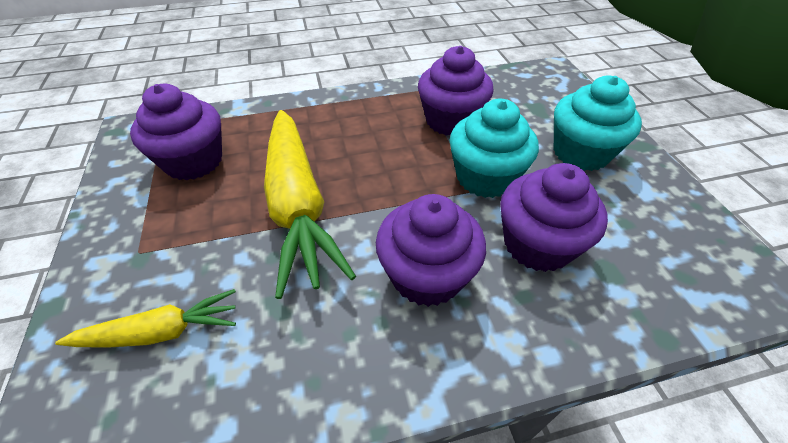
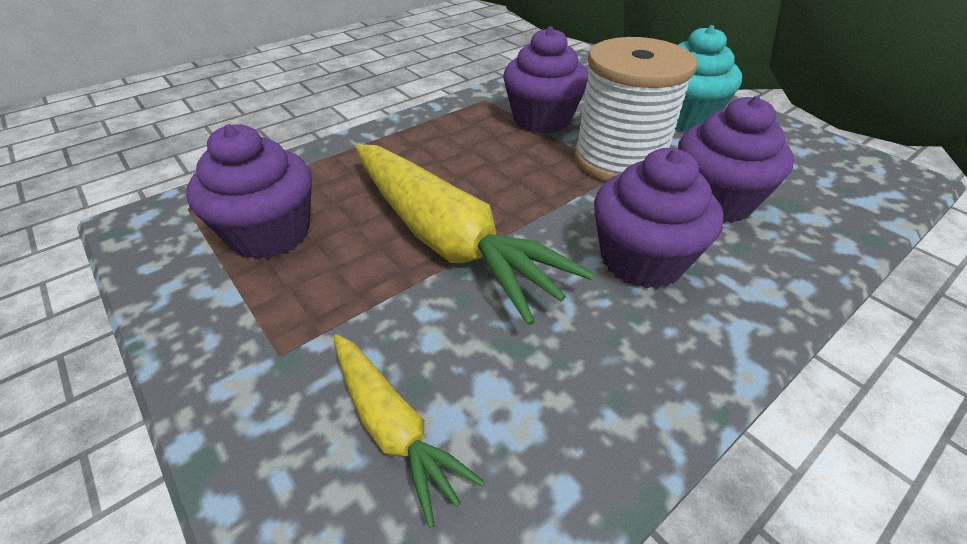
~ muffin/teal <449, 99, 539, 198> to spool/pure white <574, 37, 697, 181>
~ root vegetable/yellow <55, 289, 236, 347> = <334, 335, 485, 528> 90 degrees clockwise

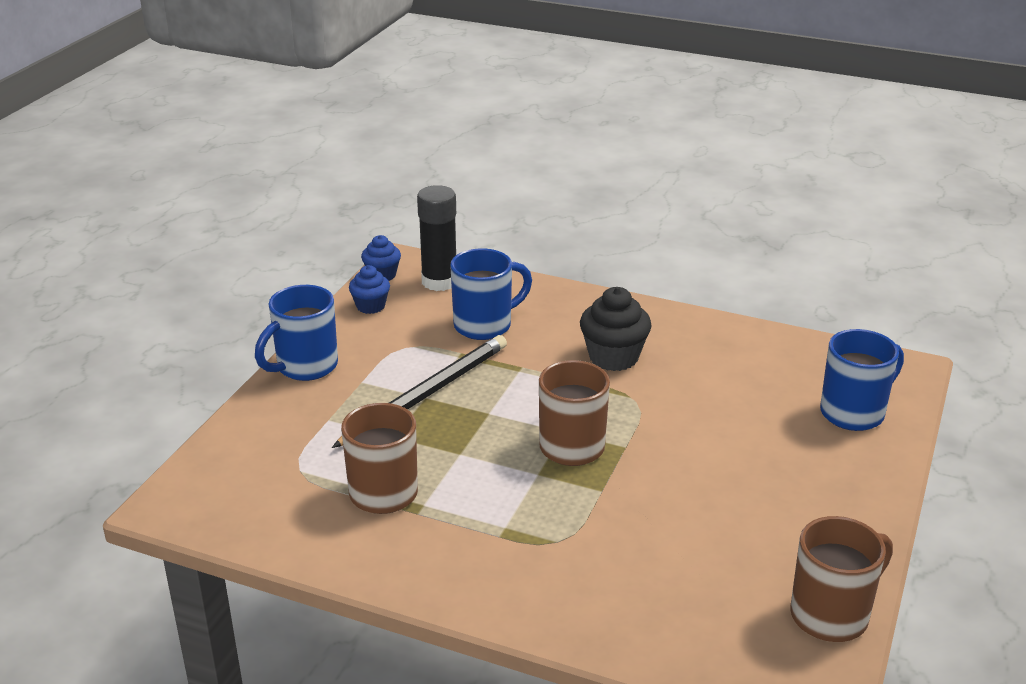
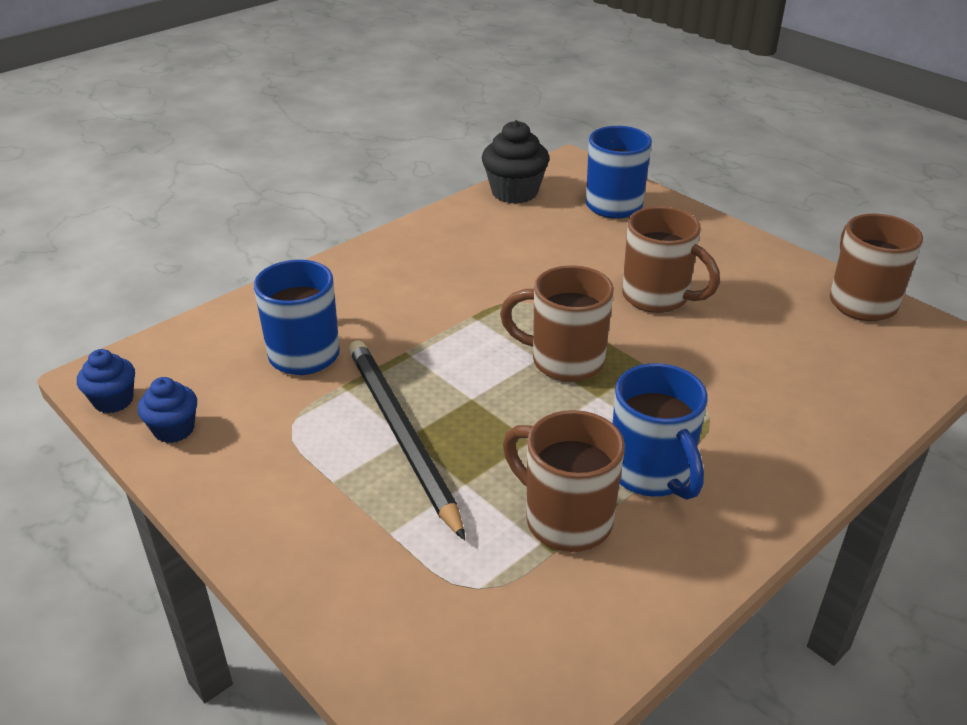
- glue stick/ebony <417, 185, 456, 291>
~ coffee mug/royal blue <255, 285, 338, 381> to <613, 363, 708, 500>
~ muffin/ebony <580, 287, 652, 371> to <482, 120, 550, 204>
+ coffee mug/dark brown <622, 206, 720, 313>

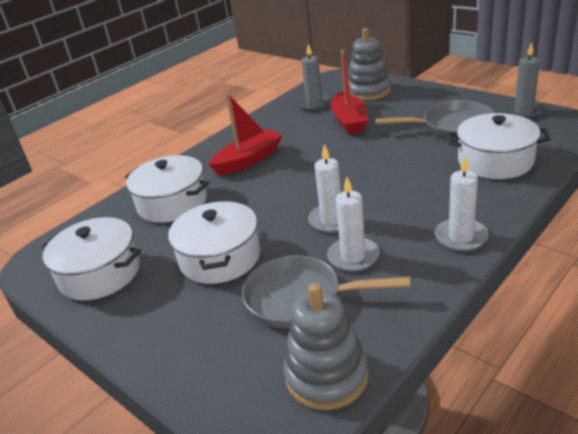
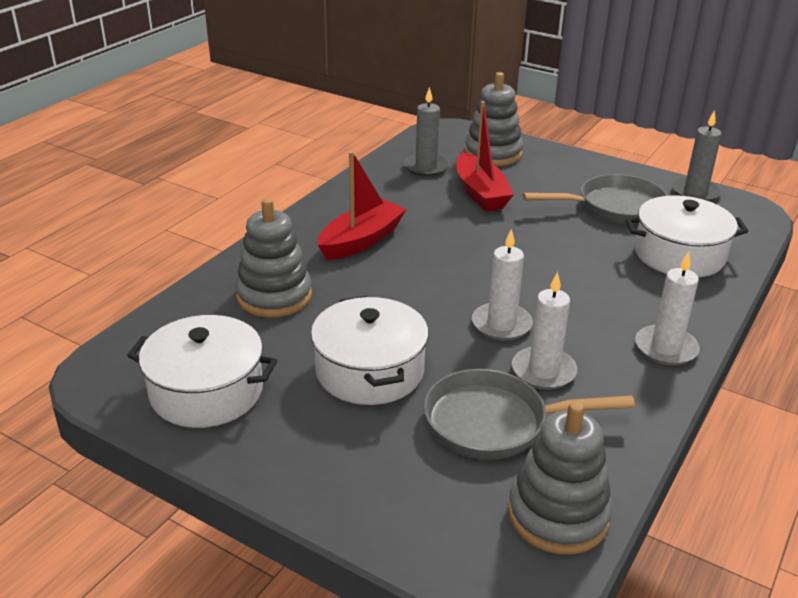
~ stockpot/pure white <125, 155, 209, 223> to ring stacker/ash-grey <235, 198, 312, 318>

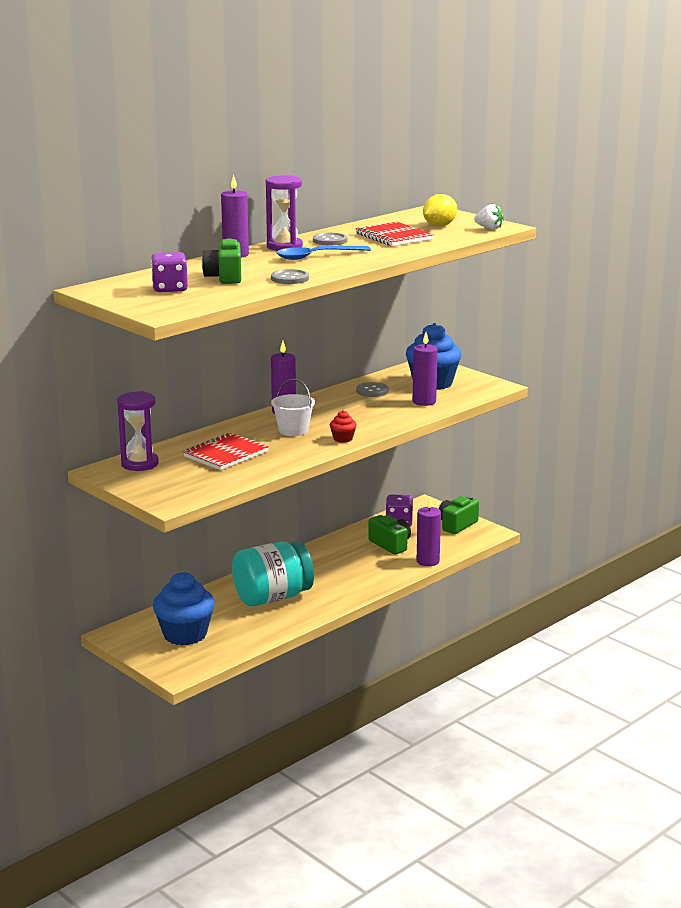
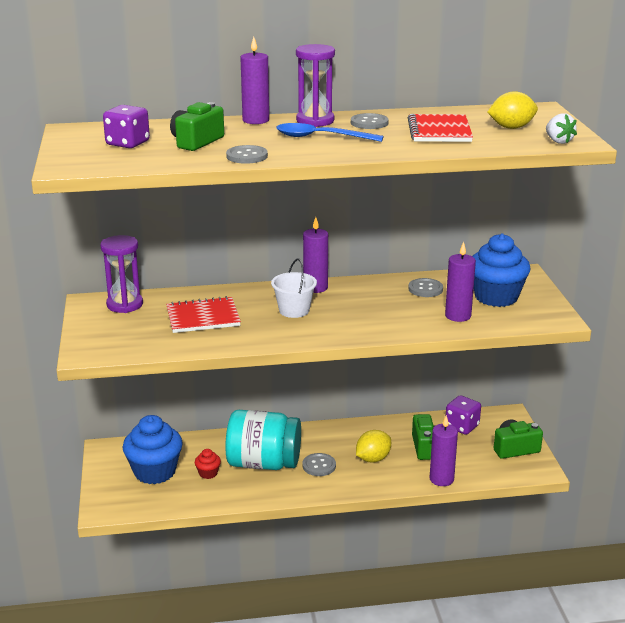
~ muffin/red <330, 410, 357, 443> to <195, 449, 221, 479>
+ lemon/yellow <356, 430, 391, 463>
+ sewing button/ash-grey <302, 453, 336, 476>

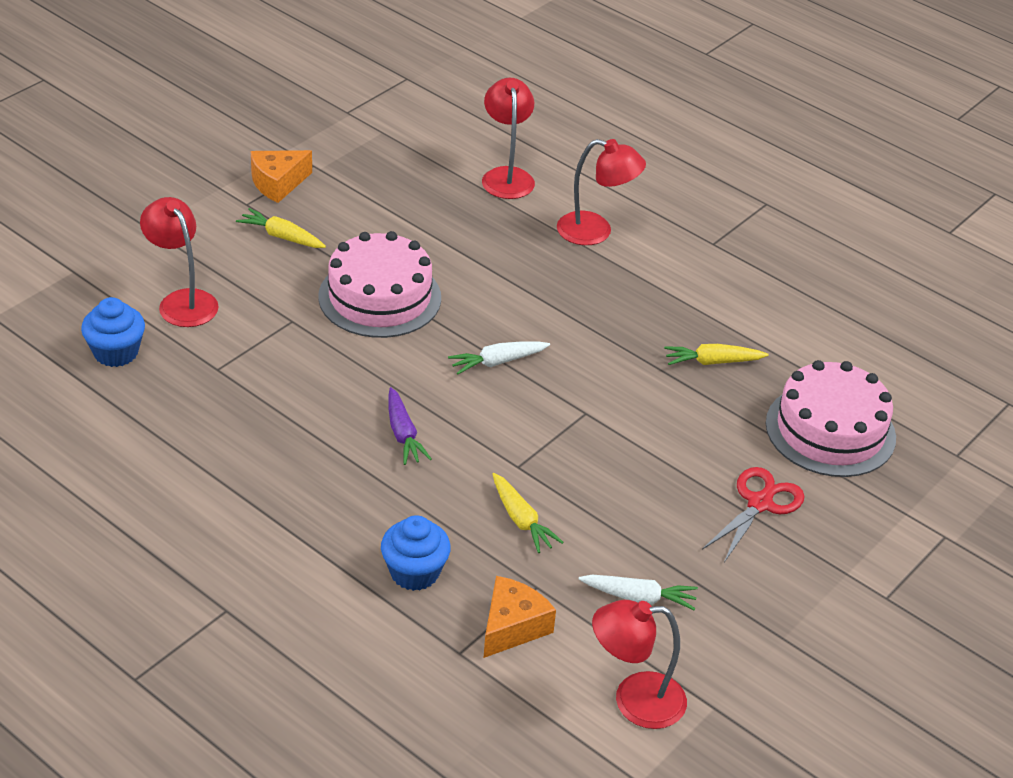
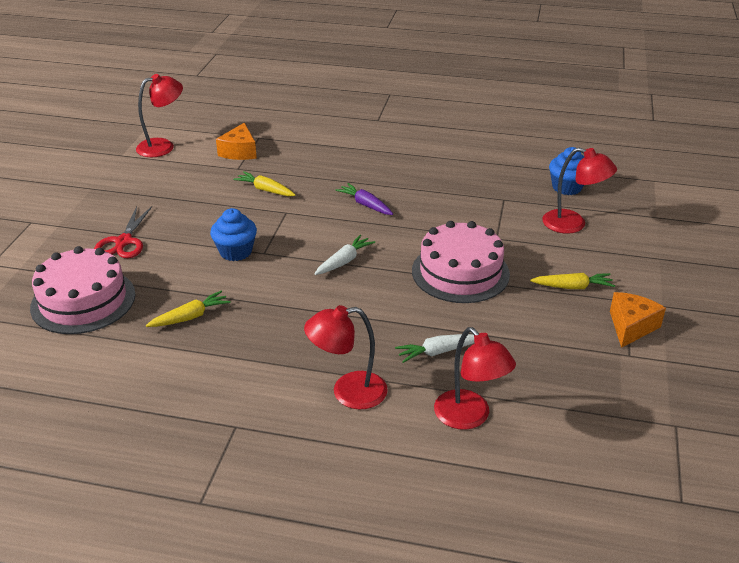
~ muffin/royal blue <381, 515, 451, 591> to <210, 208, 257, 261>
~ root vegetable/pure white <578, 575, 698, 610> to <395, 334, 474, 363>

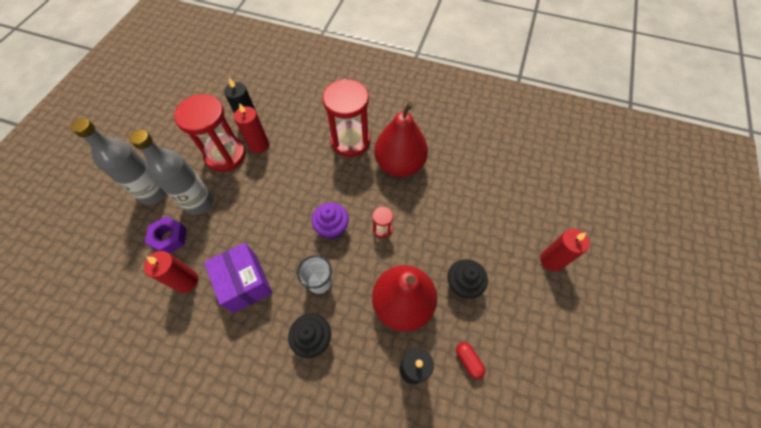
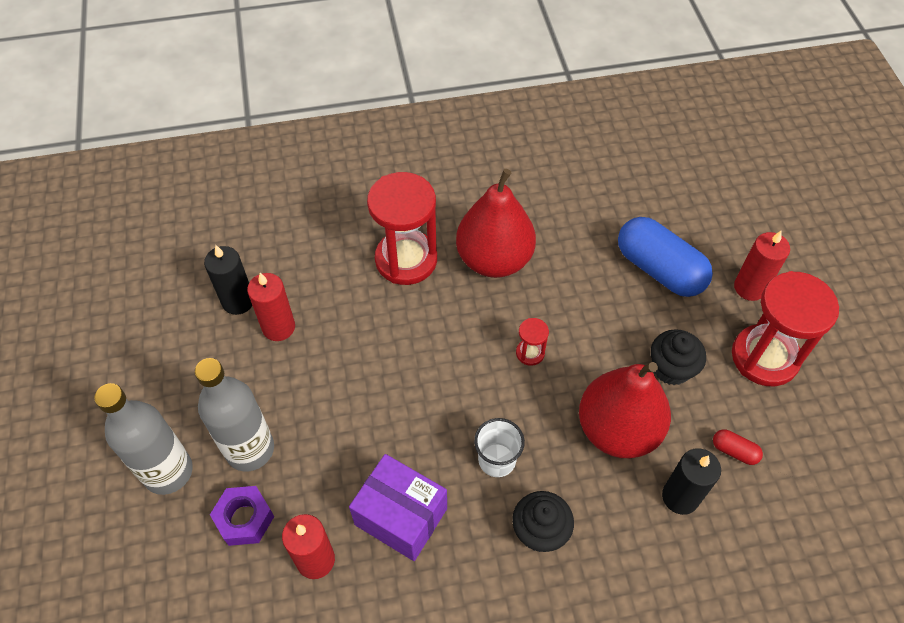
~ hourglass/red <174, 94, 246, 172> to <732, 271, 839, 386>
- muffin/purple <312, 203, 349, 239>
+ pill shape/royal blue <618, 217, 713, 297>

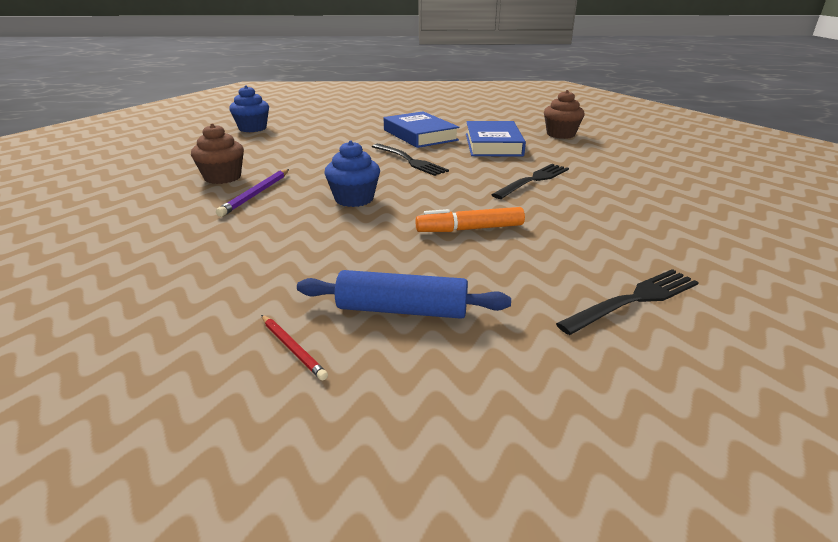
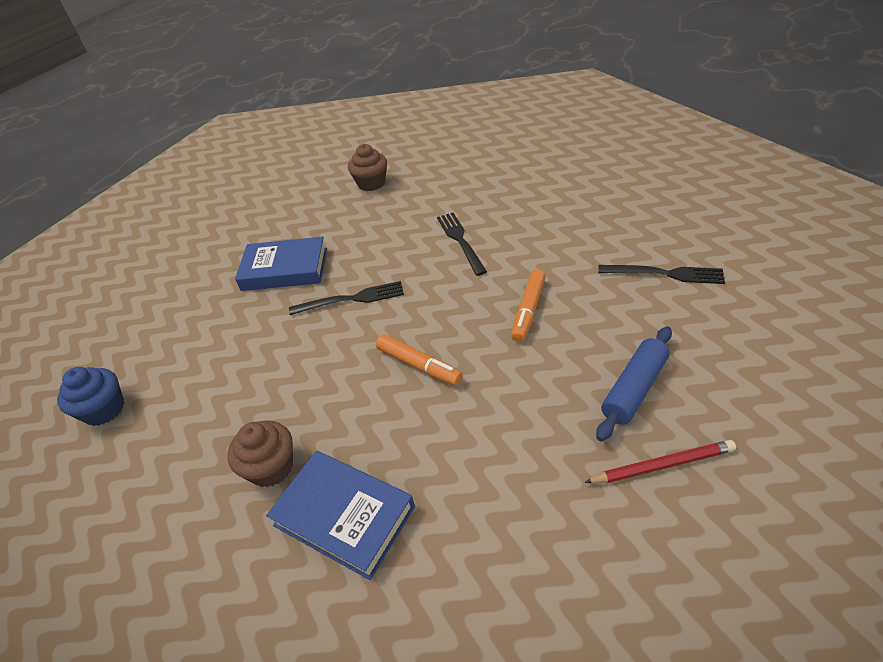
~ hardback/royal blue <466, 121, 526, 156> to <266, 451, 415, 580>
~ muffin/royal blue <325, 141, 380, 207> to felt pen/bright orange <376, 334, 463, 386>
- wooden pencil/purple <216, 169, 289, 217>
~ table fork/ebony <556, 269, 699, 335> = <598, 265, 725, 284> 105 degrees clockwise
~ wooden pencil/red <261, 315, 328, 381> = <584, 440, 736, 483> x1.59

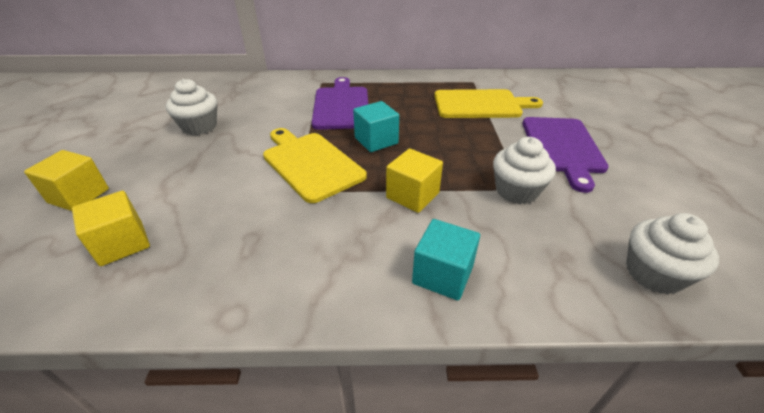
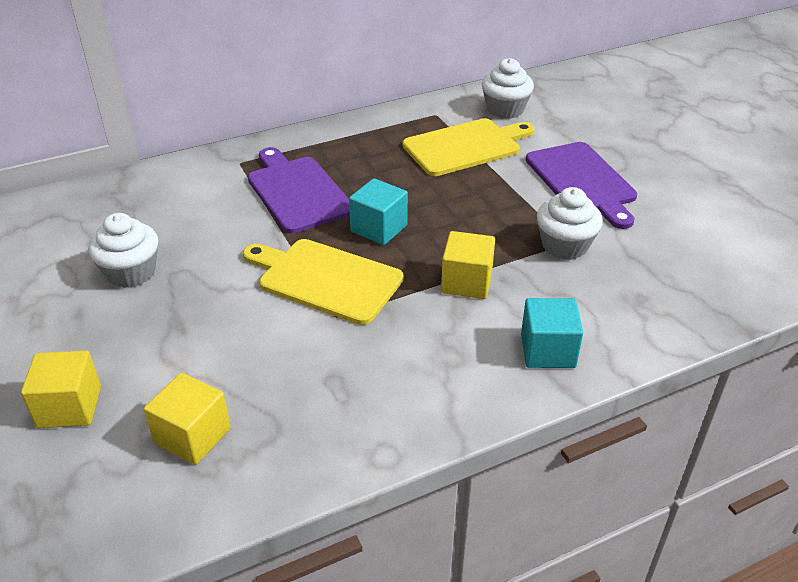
~ muffin/pure white <626, 213, 719, 294> to <482, 58, 534, 119>

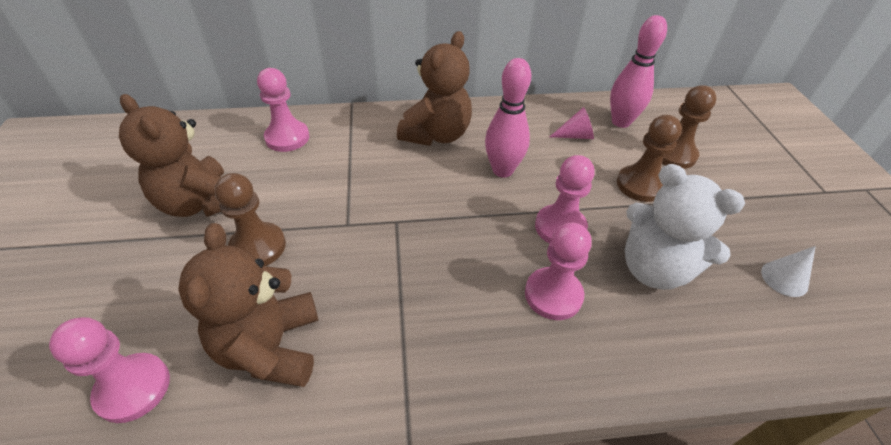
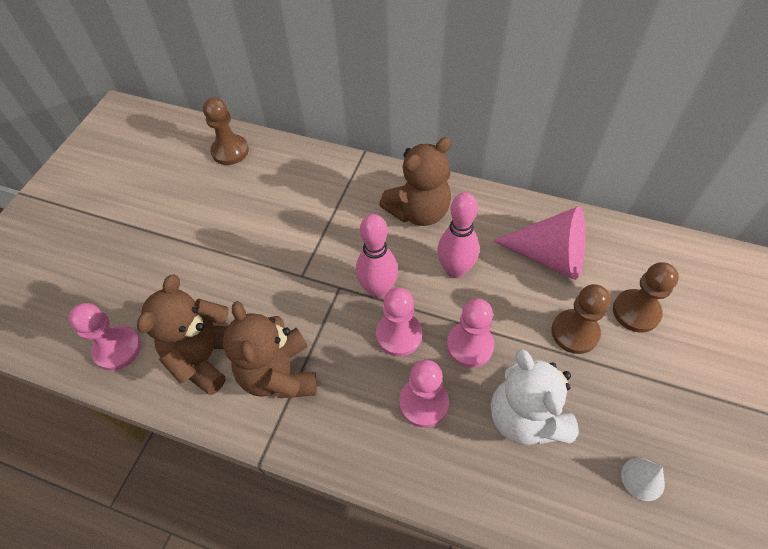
~ tenpin/rose-pink <610, 15, 667, 128> to <356, 214, 398, 298>
~ pawn/rose-pink <257, 68, 309, 152> to <376, 287, 422, 356>
~ teddy bear/dark brown <119, 94, 224, 217> to <223, 301, 317, 398>
~ cone/rose-pink <550, 107, 594, 139> = <493, 206, 586, 280> x2.09
~ pawn/dark brown <214, 173, 286, 266> to <203, 97, 249, 165>

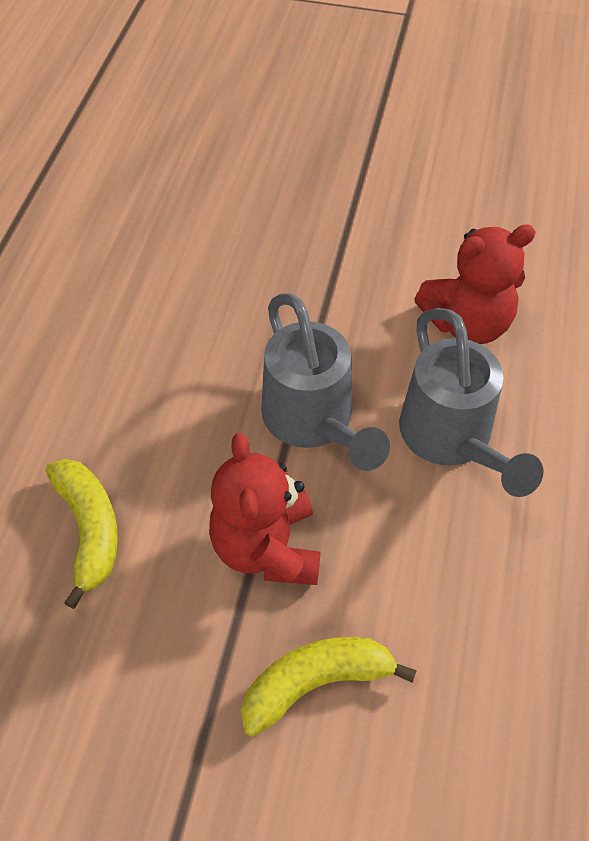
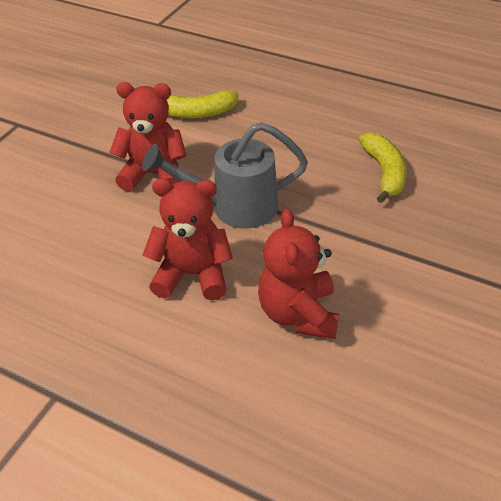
~ sprinkling can/ash-grey <399, 308, 543, 497> to teddy bear/red <143, 178, 233, 300>
~ banana/yellow <241, 637, 417, 737> to <359, 132, 407, 203>

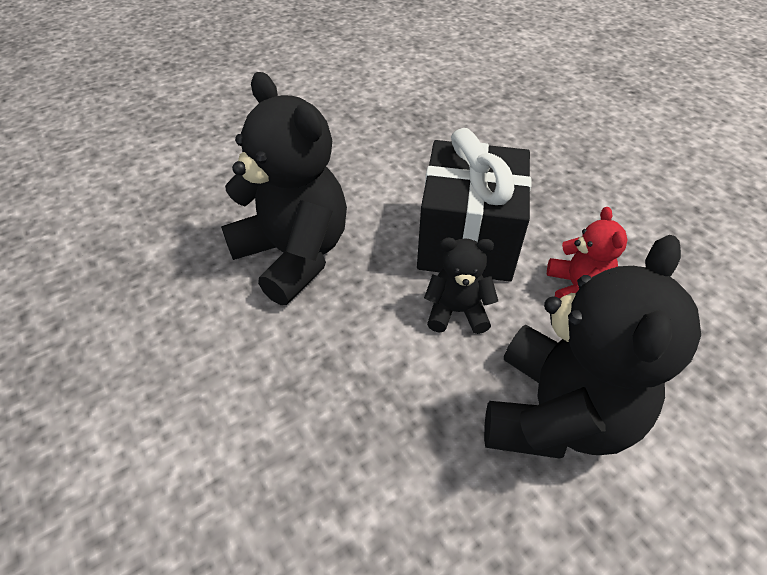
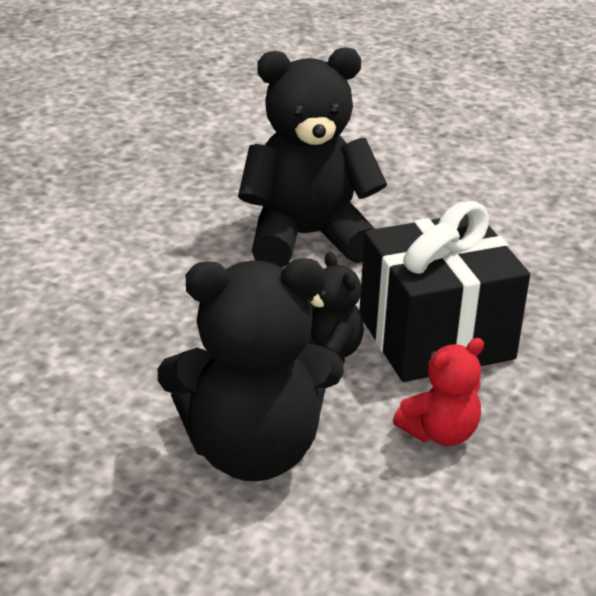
~ teddy bear/ebony <221, 72, 347, 305> = <238, 47, 387, 268> 120 degrees counterclockwise

